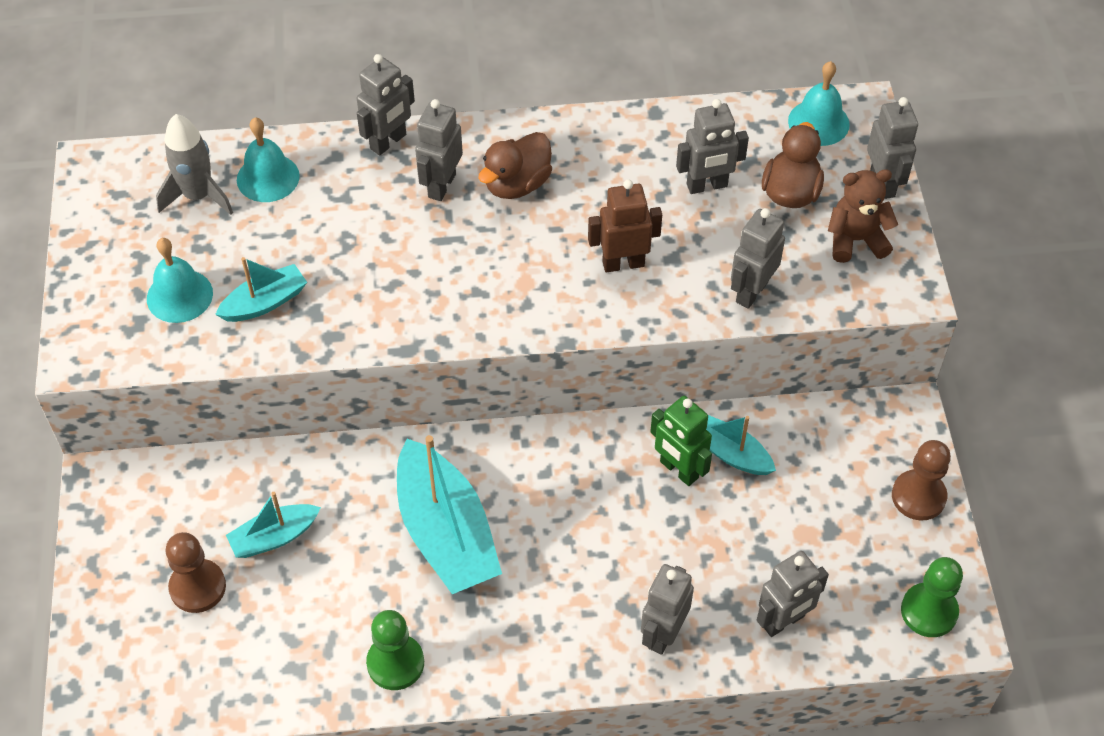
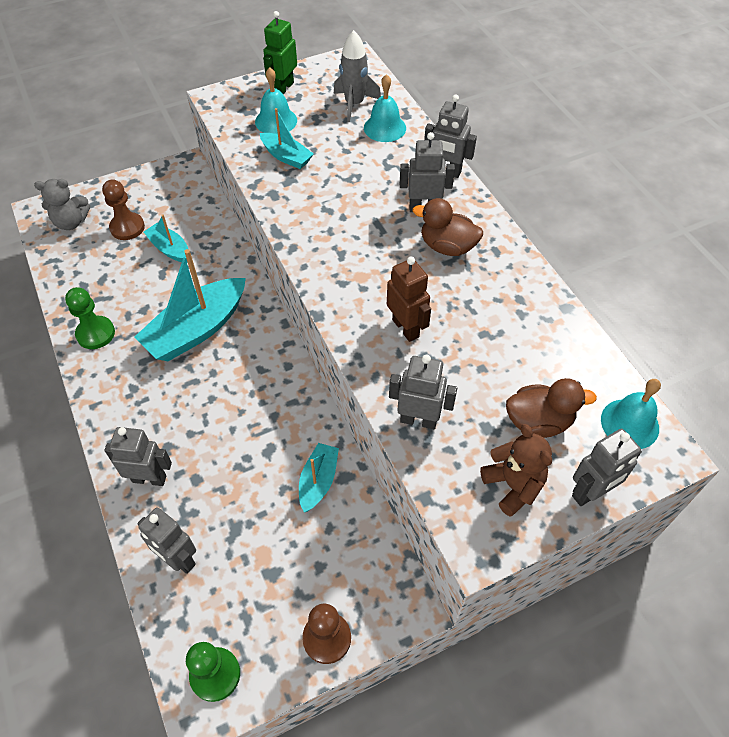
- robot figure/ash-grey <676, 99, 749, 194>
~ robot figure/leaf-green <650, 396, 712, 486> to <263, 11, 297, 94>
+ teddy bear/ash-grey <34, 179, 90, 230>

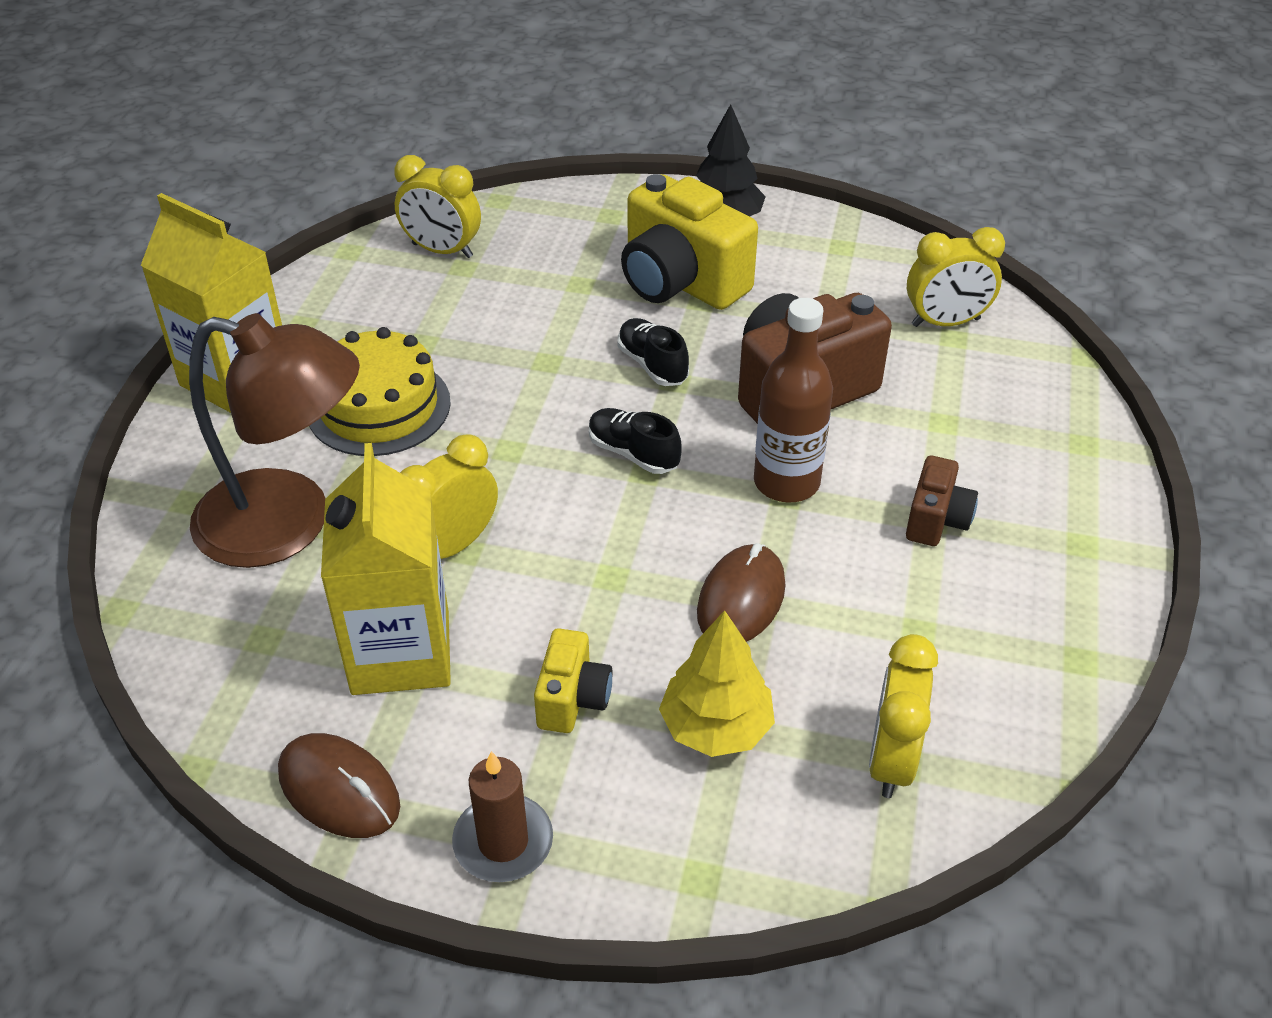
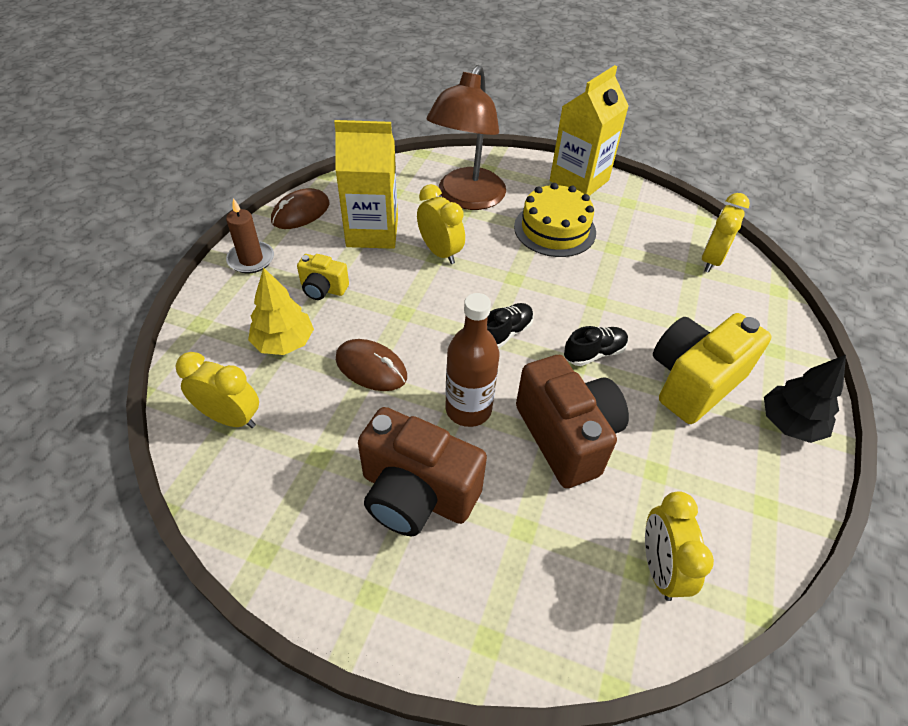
~ camera/dark brown <906, 455, 978, 546> = <358, 407, 487, 536> x1.97

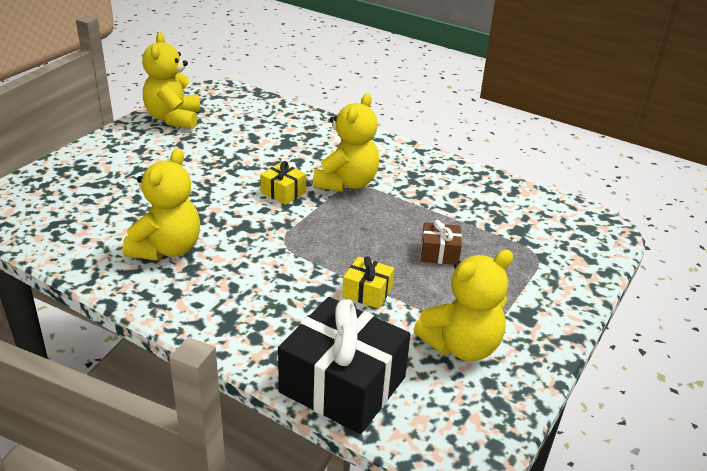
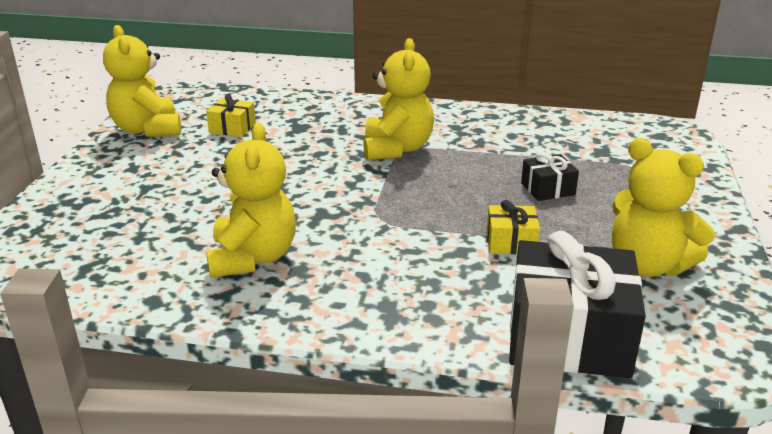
~ present/yellow <260, 161, 306, 205> to <206, 94, 256, 137>
~ present/dark brown <421, 220, 462, 265> to present/ebony <521, 152, 579, 201>
~ teddy bear/yellow <413, 250, 513, 361> = <612, 138, 715, 277> 90 degrees clockwise

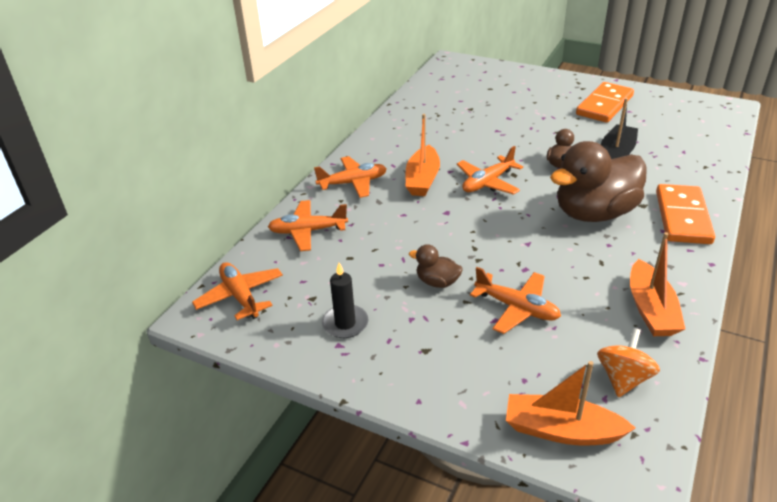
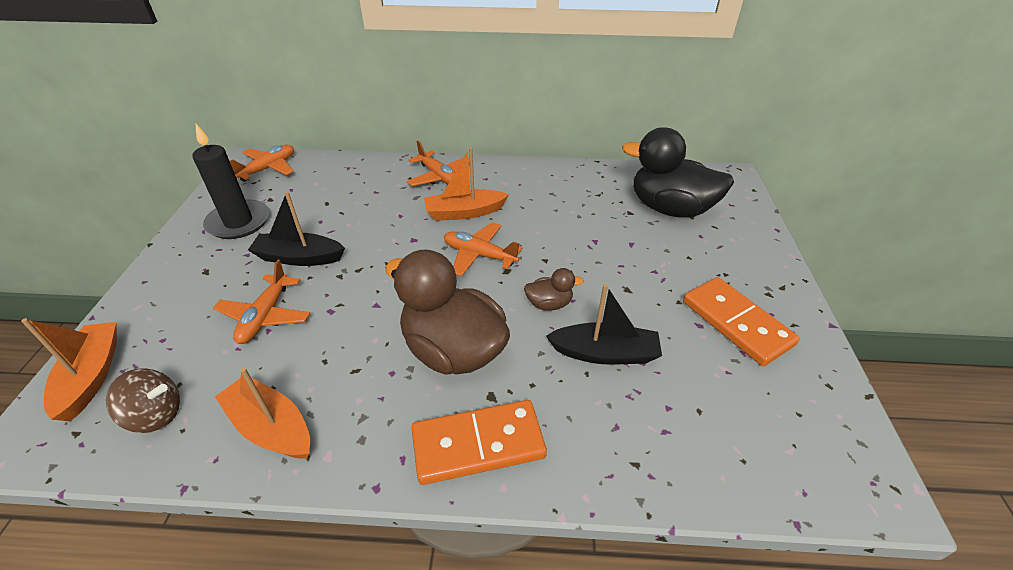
~ domino piece/bright orange <576, 82, 634, 123> = <683, 277, 800, 366> 45 degrees clockwise
- toy plane/bright orange <268, 200, 348, 251>
~ boat/bright orange <630, 232, 685, 336> = <215, 368, 310, 459> 60 degrees clockwise
~ toy duck/dark brown <409, 244, 463, 288> to boat/ebony <248, 192, 345, 266>
~ candle/ebony <322, 263, 368, 338> = <192, 124, 269, 239> x1.59
~ toy top/bright orange <597, 328, 660, 397> to toy top/dark brown <106, 369, 180, 433>
+ toy duck/ebony <622, 127, 734, 218>

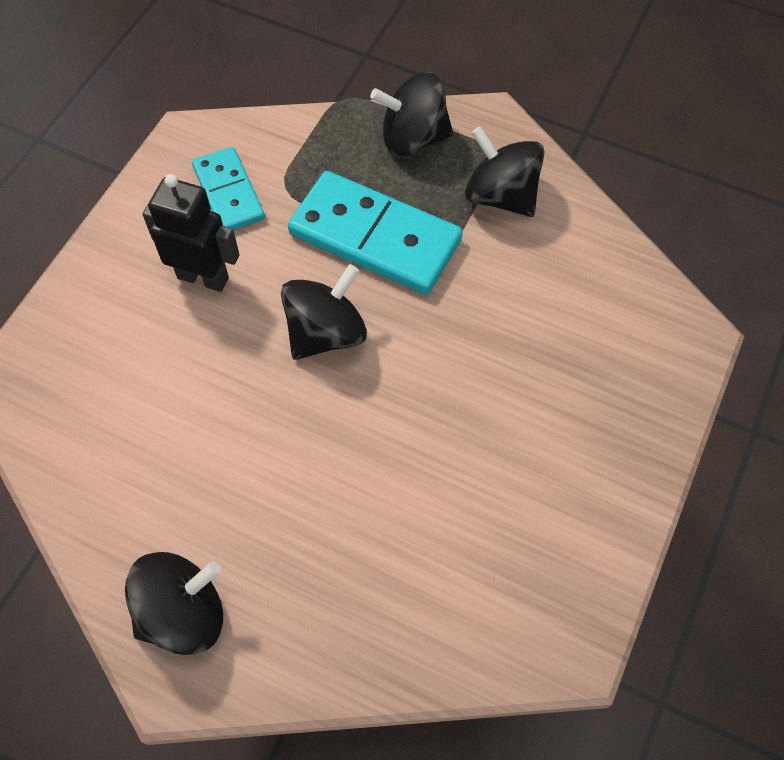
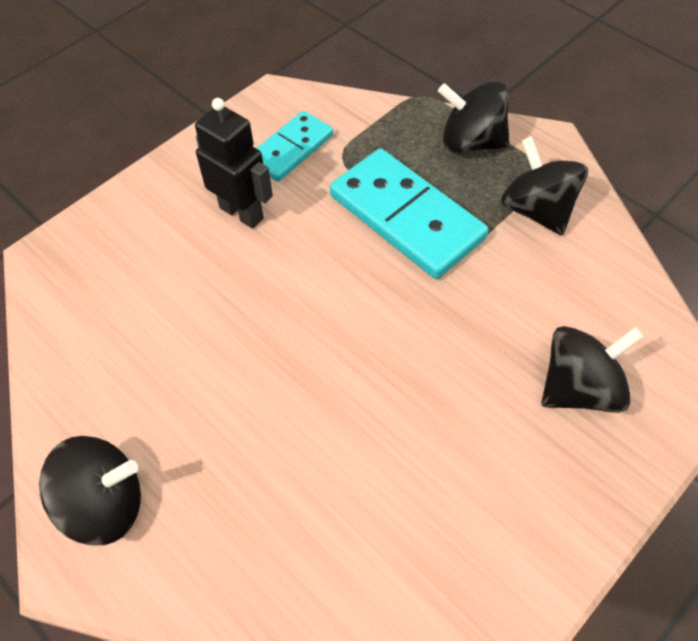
~ domino piece/teal <192, 147, 265, 230> = <256, 111, 333, 182> 45 degrees clockwise
~ toy top/ebony <281, 264, 367, 360> to <541, 326, 644, 413>

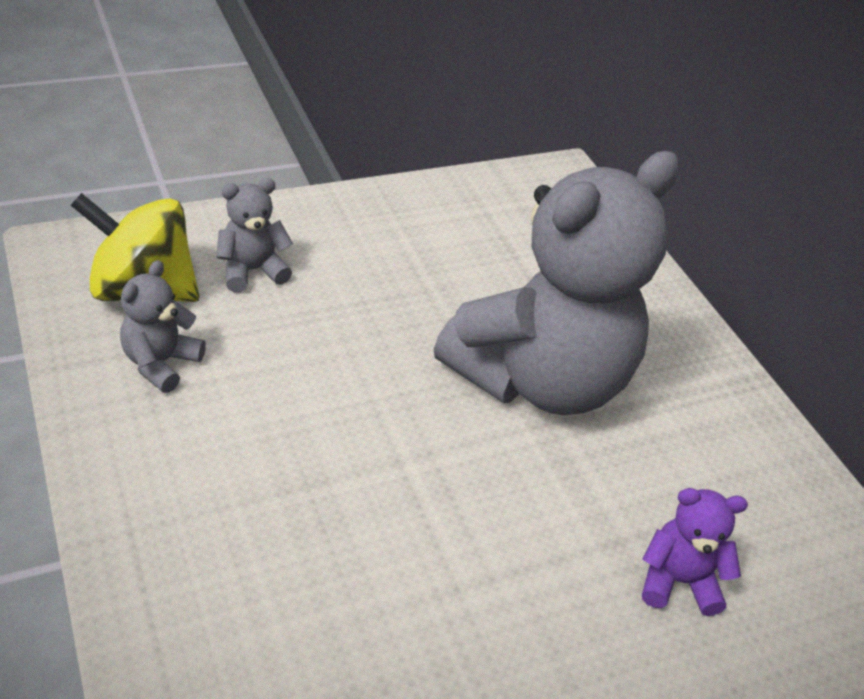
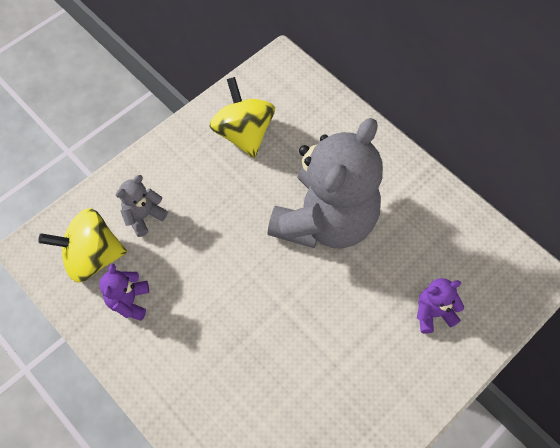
~ teddy bear/ash-grey <120, 260, 206, 393> to teddy bear/purple <99, 263, 149, 321>
+ toy top/yellow <209, 77, 275, 158>

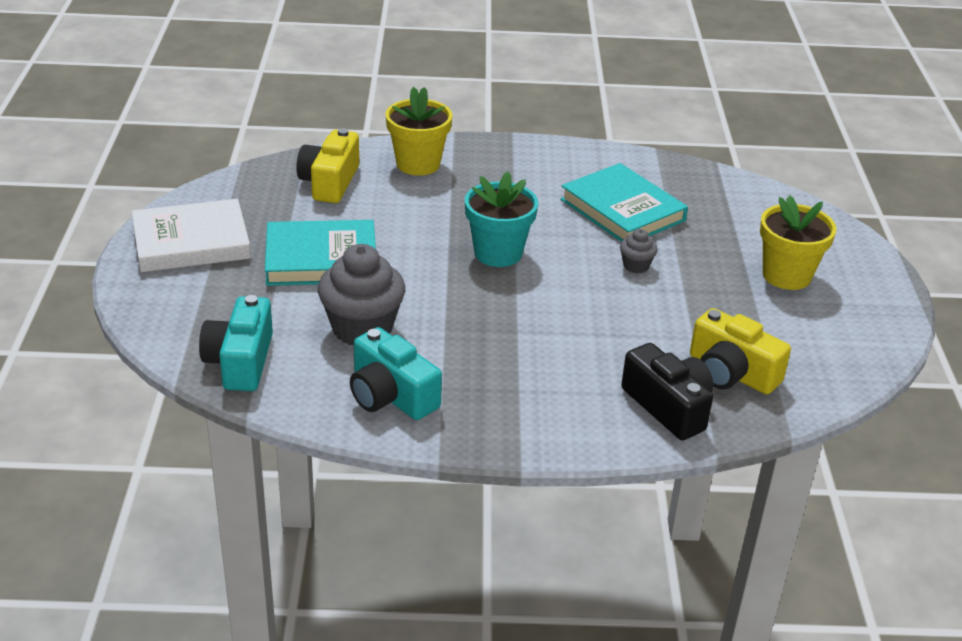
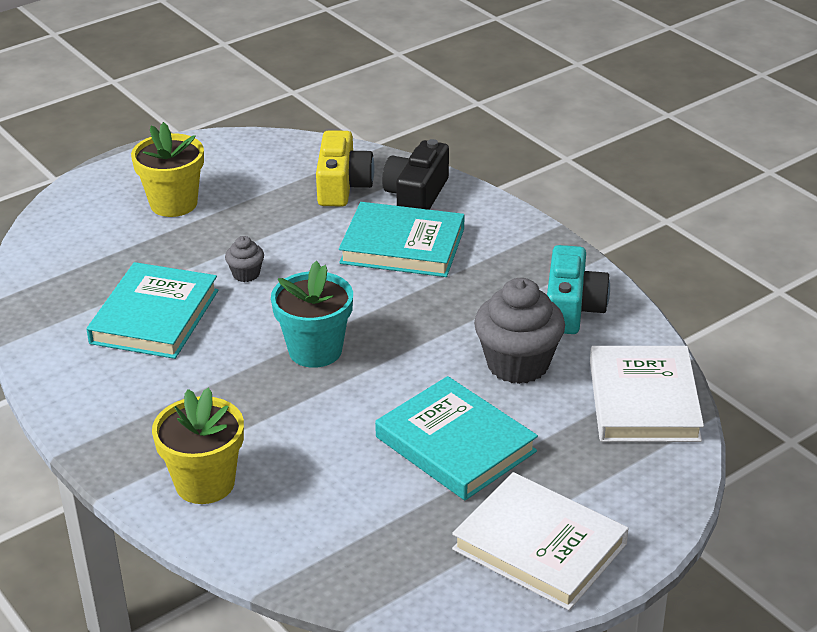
- camera/yellow <296, 128, 359, 203>
~ camera/teal <199, 295, 273, 391> to hardback/pure white <590, 346, 704, 442>
+ hardback/teal <339, 202, 464, 277>

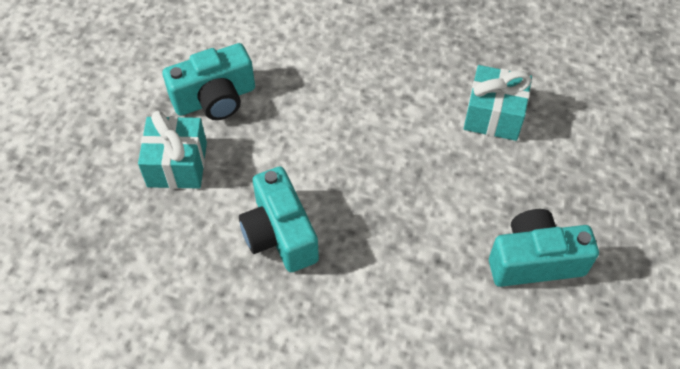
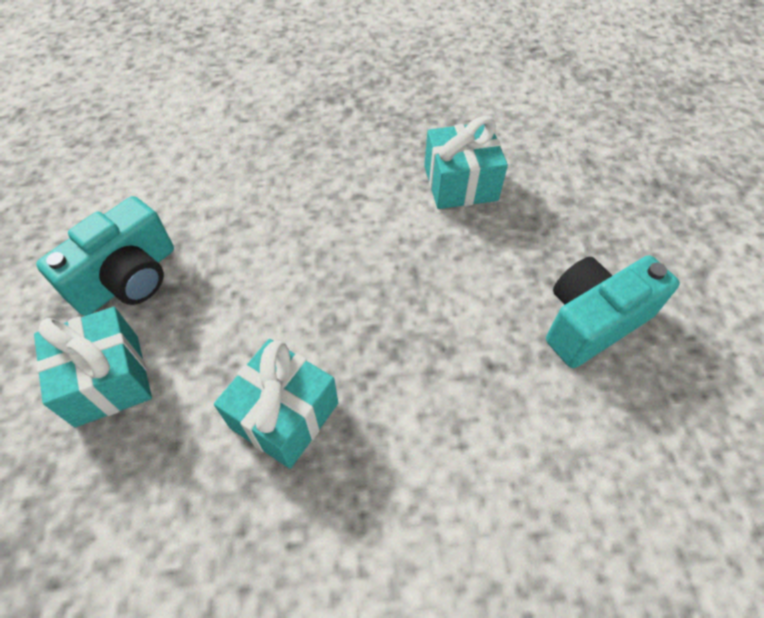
~ camera/teal <239, 166, 319, 272> to present/teal <214, 339, 338, 469>

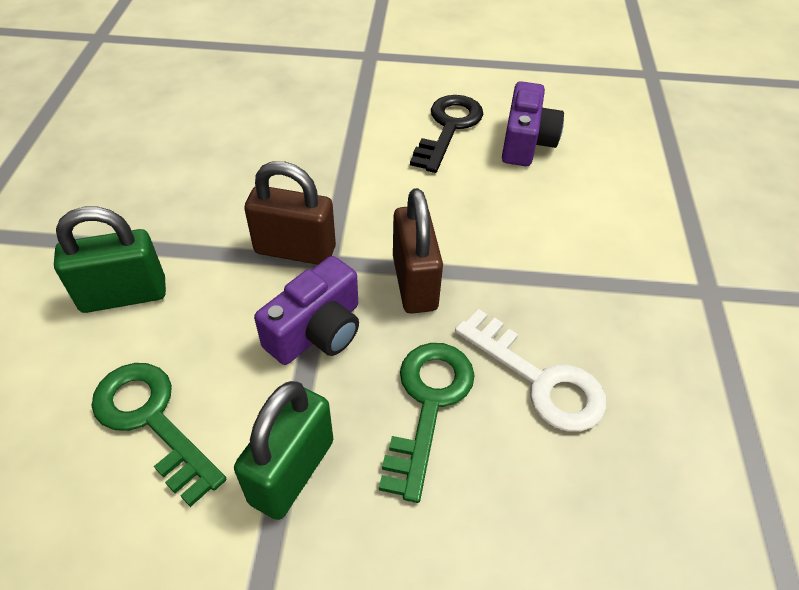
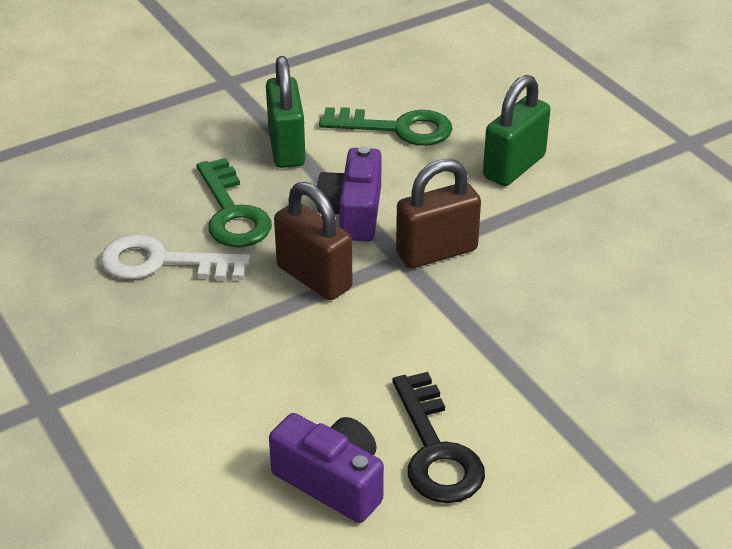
~ camera/purple <502, 81, 564, 166> = <269, 413, 384, 523> 150 degrees clockwise

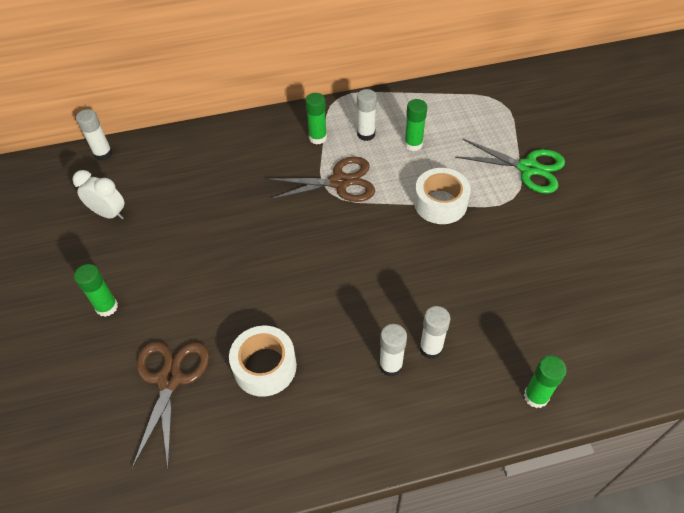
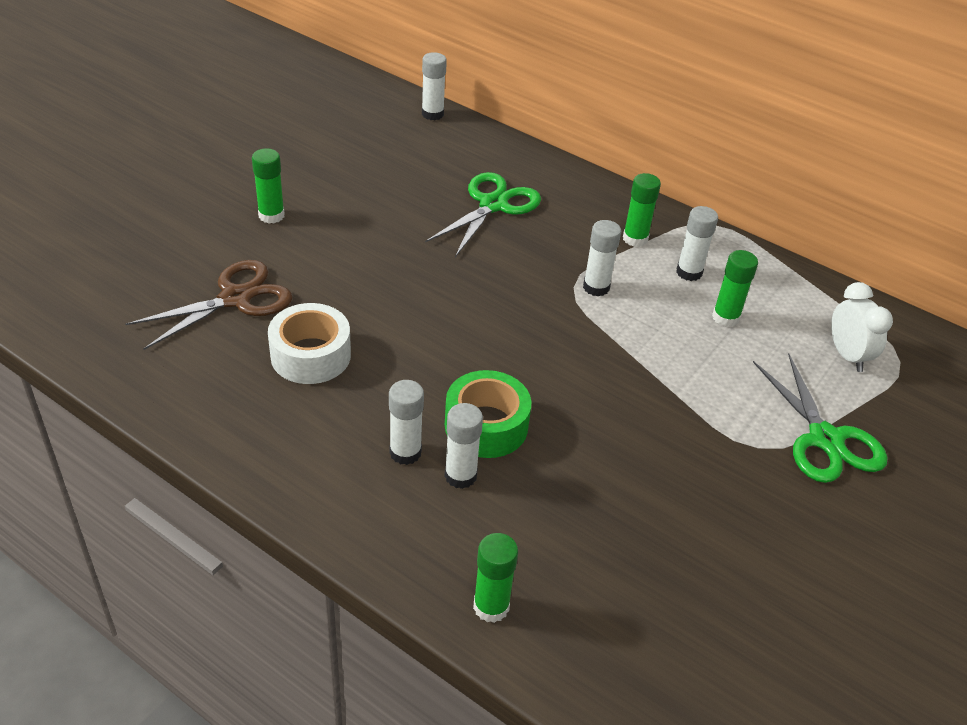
~ shears/dark brown <266, 157, 375, 202> to glue stick/pure white <583, 220, 621, 297>
- roll of tape/pure white <414, 168, 471, 224>
~ alarm clock/pure white <73, 170, 125, 220> to <831, 282, 893, 372>
+ shears/leaf-green <425, 172, 541, 257>
+ roll of tape/leaf-green <445, 370, 531, 458>

